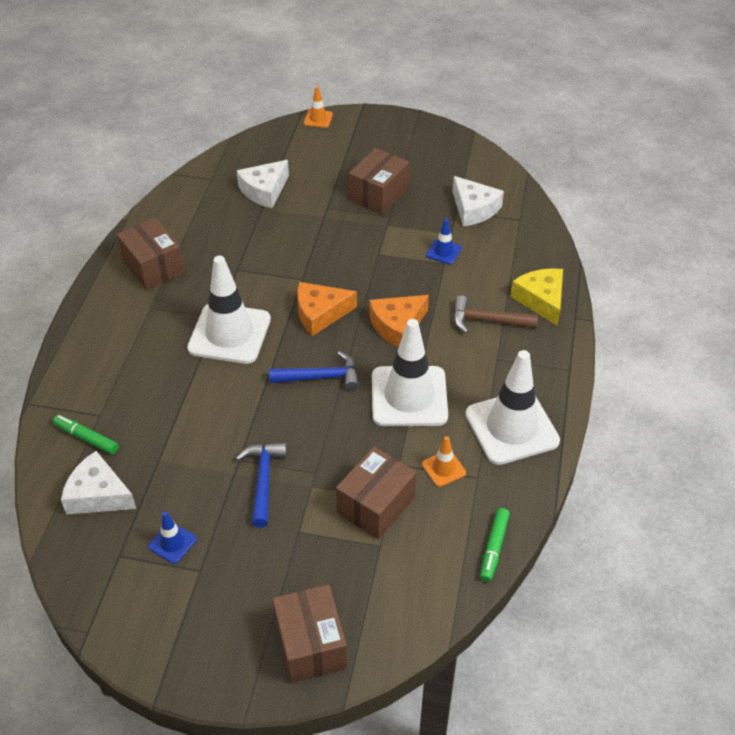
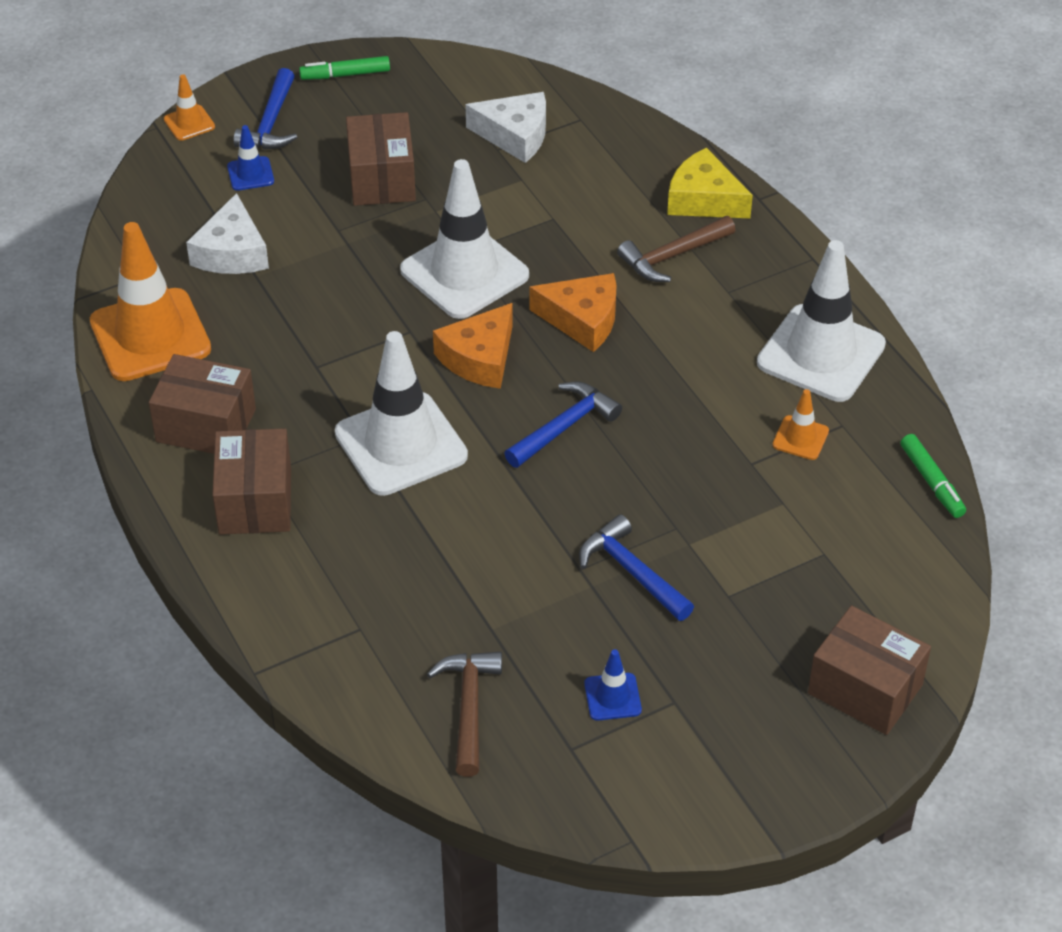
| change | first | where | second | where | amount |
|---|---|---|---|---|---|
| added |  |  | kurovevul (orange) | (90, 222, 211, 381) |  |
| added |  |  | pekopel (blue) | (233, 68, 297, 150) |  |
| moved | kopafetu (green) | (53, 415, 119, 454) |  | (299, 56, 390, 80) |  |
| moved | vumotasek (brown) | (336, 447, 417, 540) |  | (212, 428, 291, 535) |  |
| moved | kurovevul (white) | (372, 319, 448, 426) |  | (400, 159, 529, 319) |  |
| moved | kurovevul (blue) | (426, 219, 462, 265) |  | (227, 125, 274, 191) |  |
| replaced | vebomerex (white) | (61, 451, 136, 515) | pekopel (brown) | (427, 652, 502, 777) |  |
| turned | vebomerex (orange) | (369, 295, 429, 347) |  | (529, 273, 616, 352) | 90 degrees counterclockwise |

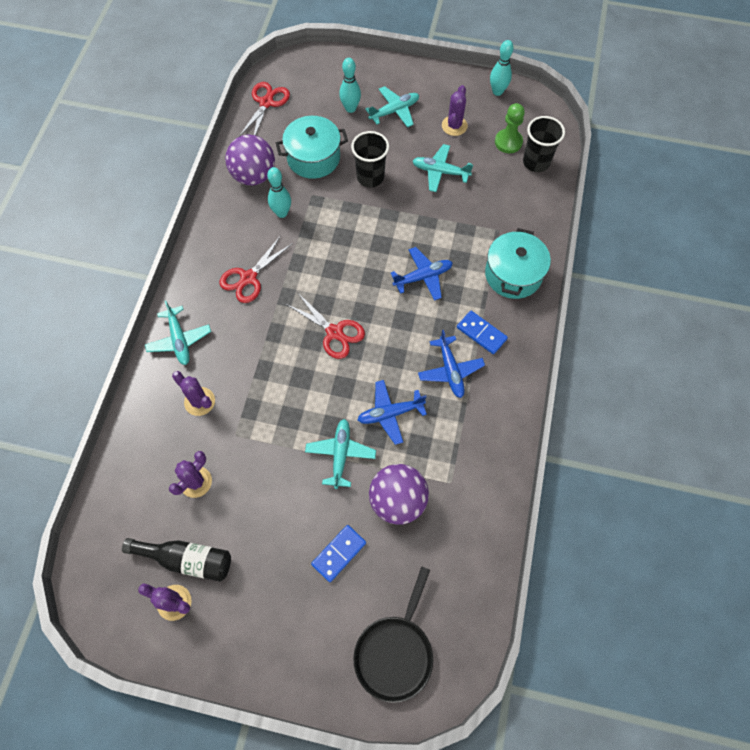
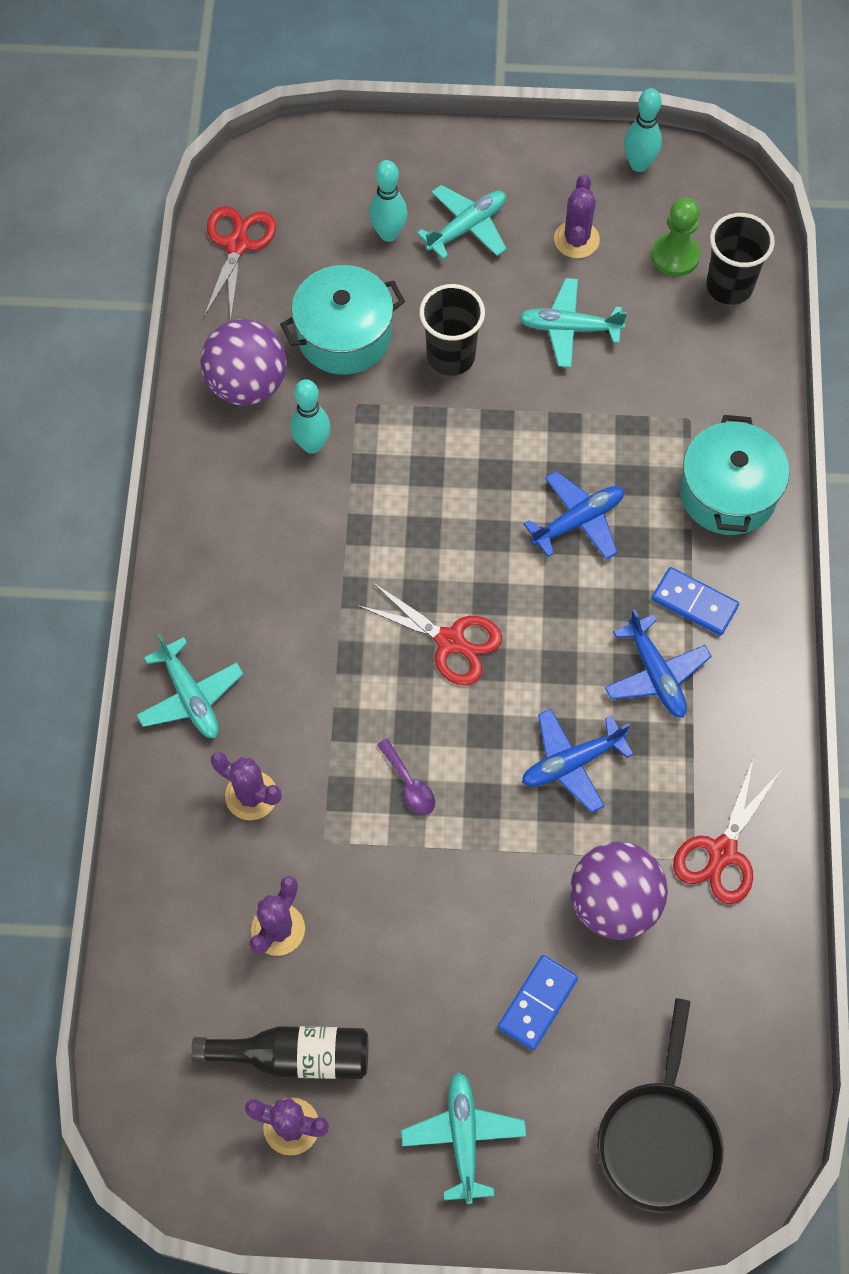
| change | first | where | second | where | amount |
|---|---|---|---|---|---|
| added |  |  | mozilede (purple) | (377, 739, 435, 815) |  |
| moved | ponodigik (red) | (219, 235, 293, 303) |  | (673, 757, 781, 904) |  |
| moved | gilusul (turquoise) | (305, 419, 376, 489) |  | (401, 1072, 526, 1204) |  |

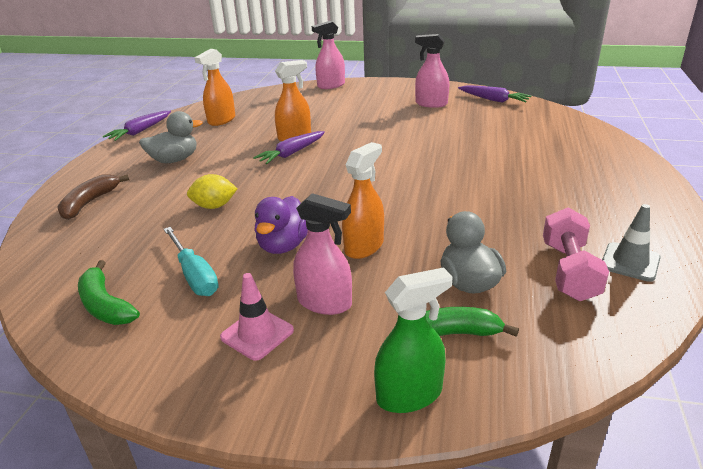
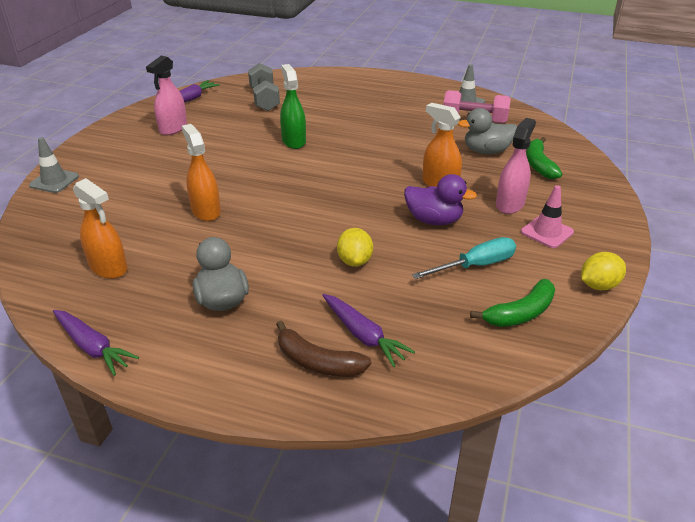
| change | first | where | second | where | amount |
|---|---|---|---|---|---|
| added |  |  | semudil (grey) | (248, 63, 280, 111) |  |
| added |  |  | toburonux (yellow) | (581, 252, 626, 290) |  |
| moved | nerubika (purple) | (253, 131, 325, 164) |  | (322, 294, 415, 367) |  |
| moved | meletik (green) | (374, 267, 453, 413) |  | (280, 64, 306, 149) |  |
| replaced | meletik (pink) | (312, 21, 345, 89) | kurovevul (grey) | (29, 137, 79, 193) |  |

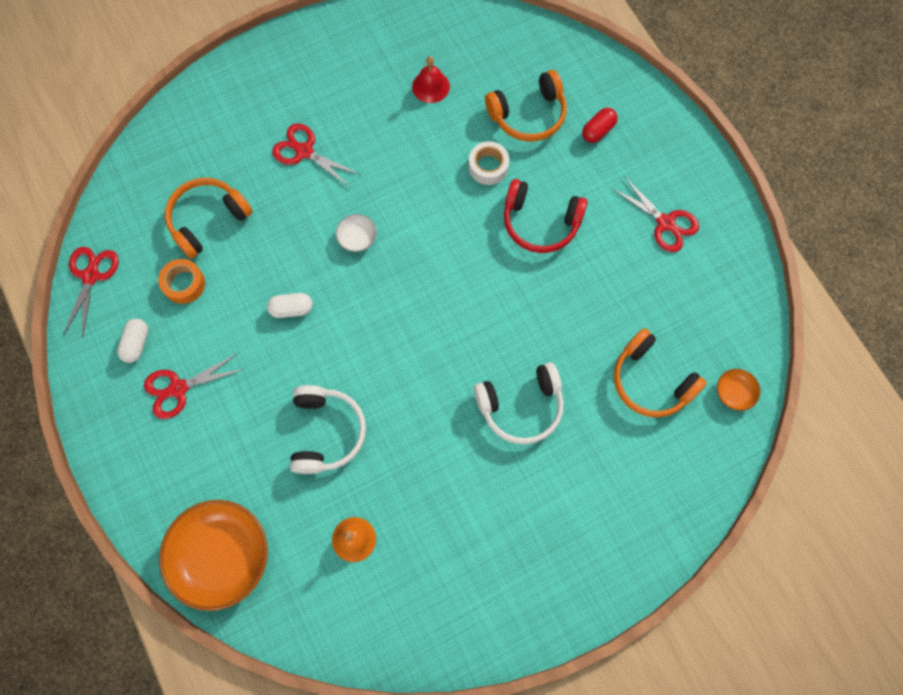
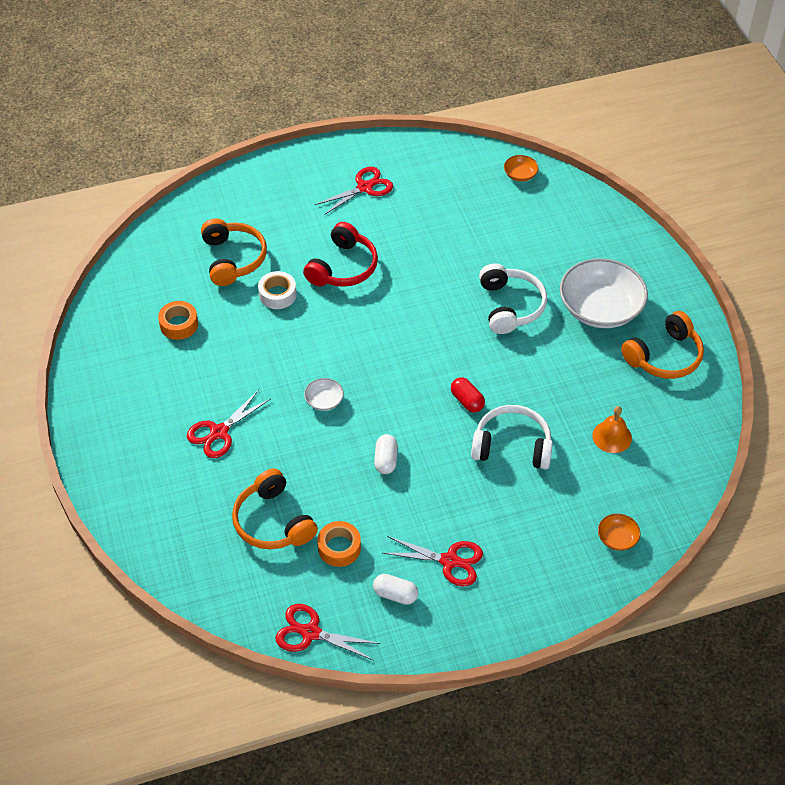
| change | first | where | second | where | amount |
|---|---|---|---|---|---|
| added |  |  | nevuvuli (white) | (560, 258, 648, 328) |  |
| moved | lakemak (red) | (582, 108, 618, 143) |  | (451, 377, 485, 412) |  |
| moved | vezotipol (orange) | (614, 328, 706, 417) |  | (621, 311, 704, 379) |  |
| replaced | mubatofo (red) | (412, 56, 450, 103) | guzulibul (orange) | (158, 301, 198, 340) |  |
| turned | ponodigik (red) | (144, 353, 245, 419) |  | (383, 536, 483, 587) | 60 degrees counterclockwise |
| resized | nevuvuli (orange) | (159, 500, 268, 611) |  | (598, 514, 640, 551) | x0.43 |

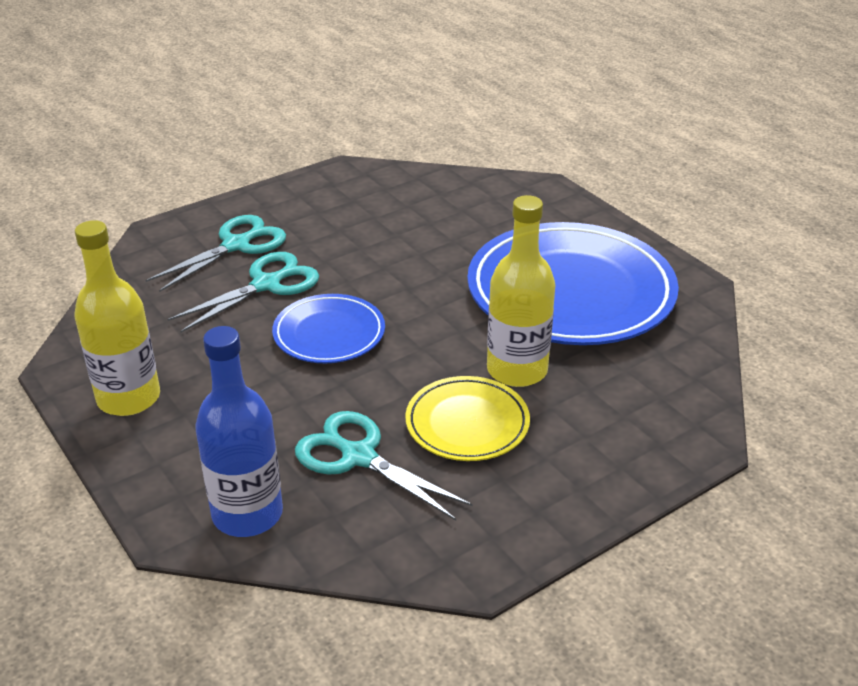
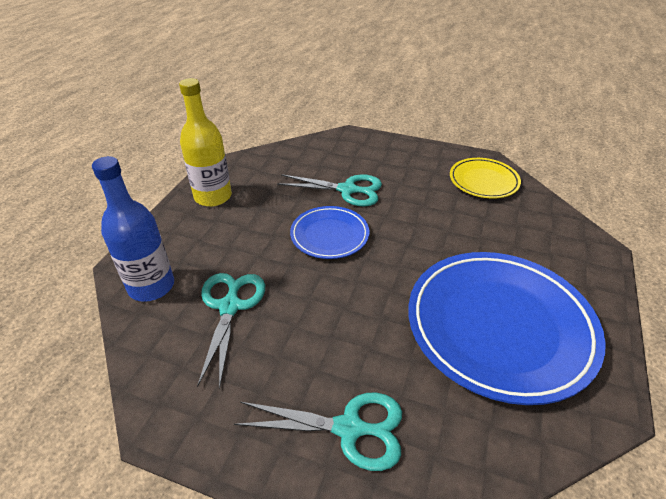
| change | first | where | second | where | amount |
|---|---|---|---|---|---|
| removed | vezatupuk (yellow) | (487, 195, 555, 387) |  |  |  |
| moved | ponodigik (turquoise) | (145, 215, 286, 292) |  | (234, 393, 402, 471) |  |
| moved | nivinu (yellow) | (405, 376, 530, 461) |  | (450, 158, 521, 198) |  |

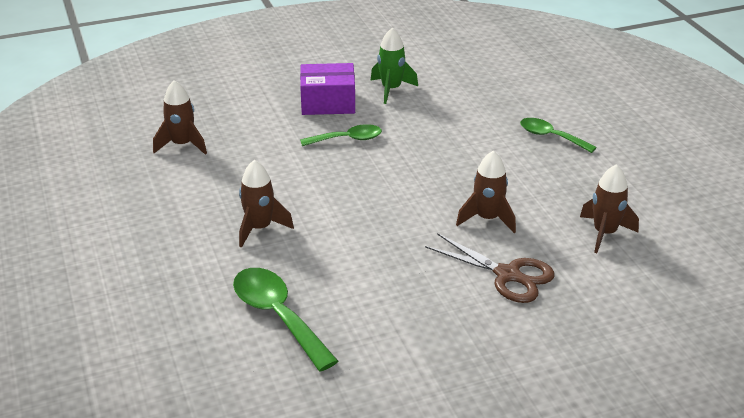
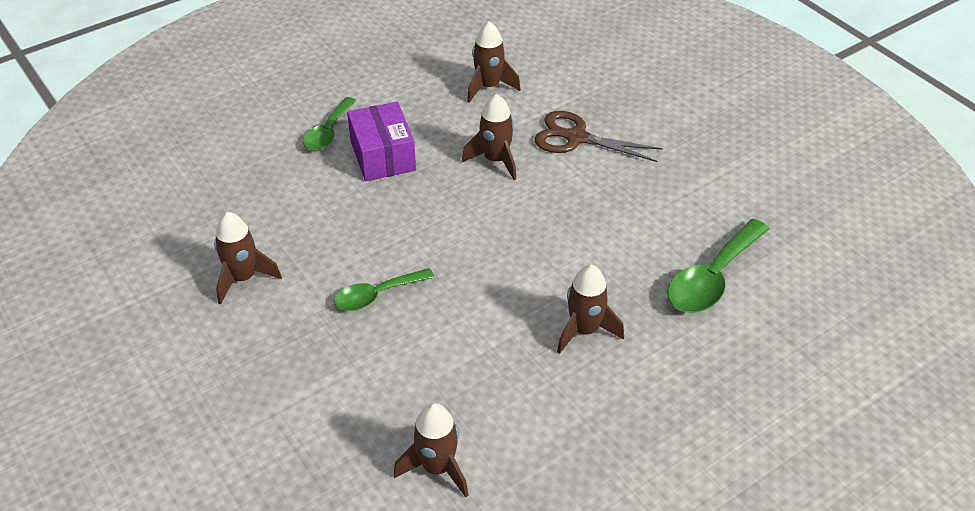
| change | first | where | second | where | amount |
|---|---|---|---|---|---|
| moved | vumotasek (purple) | (300, 63, 355, 115) |  | (347, 102, 416, 181) |  |
| recoloured | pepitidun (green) | (370, 28, 418, 104) | pepitidun (brown) | (214, 212, 282, 304) |  |
| turned | mozilede (green) | (300, 124, 382, 146) |  | (334, 268, 435, 311) | 90 degrees counterclockwise |
| turned | ponodigik (brown) | (425, 233, 555, 303) |  | (534, 111, 663, 162) | 90 degrees counterclockwise |

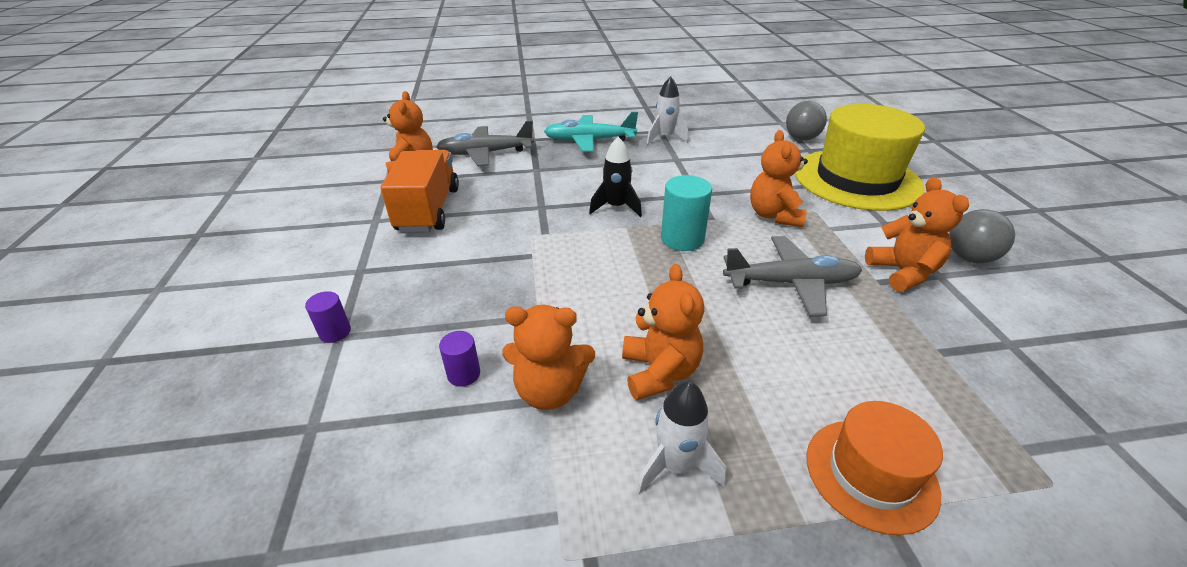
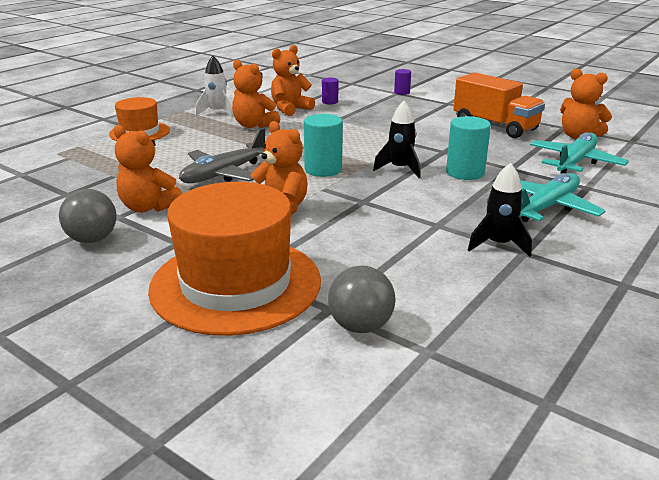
| change | first | where | second | where | amount |
|---|---|---|---|---|---|
| added |  |  | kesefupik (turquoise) | (446, 116, 491, 180) |  |
| recoloured | gilusul (grey) | (436, 121, 534, 166) | gilusul (turquoise) | (530, 132, 629, 173) |  |
| recoloured | pepitidun (white) | (647, 76, 689, 144) | pepitidun (black) | (468, 163, 532, 257) |  |
| recoloured | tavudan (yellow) | (795, 104, 925, 211) | tavudan (orange) | (148, 182, 321, 336) |  |

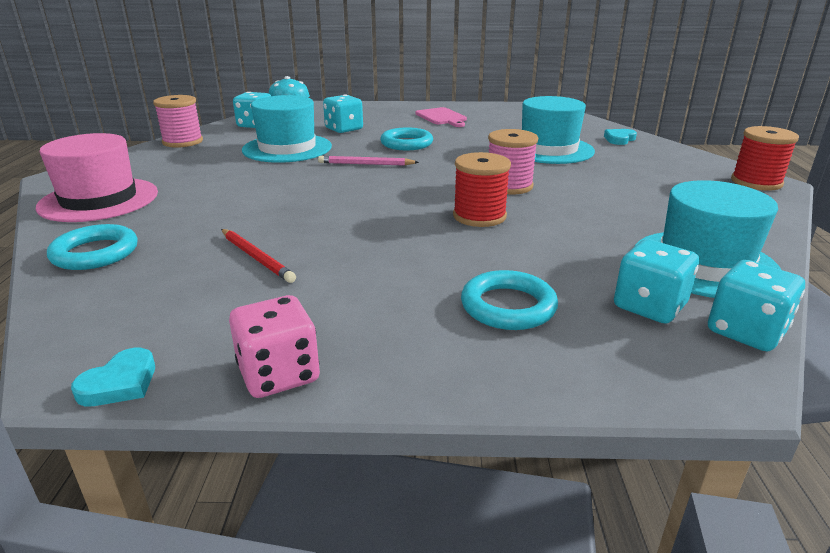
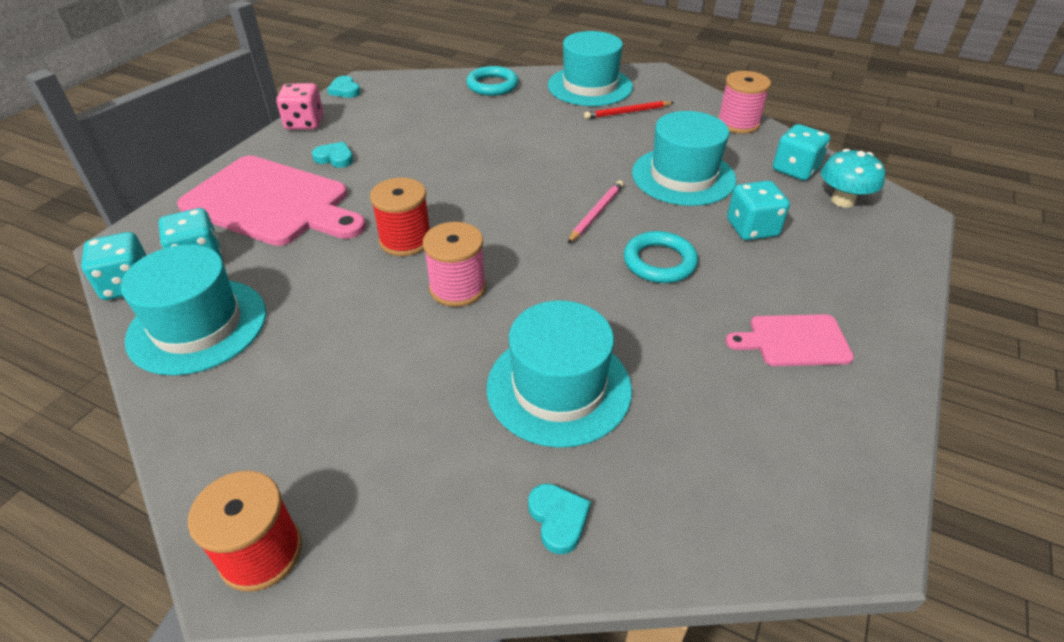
| change | first | where | second | where | amount |
|---|---|---|---|---|---|
| added |  |  | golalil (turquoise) | (312, 142, 353, 168) |  |
| moved | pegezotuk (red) | (221, 229, 296, 283) |  | (584, 101, 674, 119) |  |
| replaced | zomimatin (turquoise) | (461, 270, 558, 330) | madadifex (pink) | (177, 156, 366, 246) |  |
| recoloured | tavudan (pink) | (36, 133, 158, 222) | tavudan (turquoise) | (548, 31, 633, 106) |  |

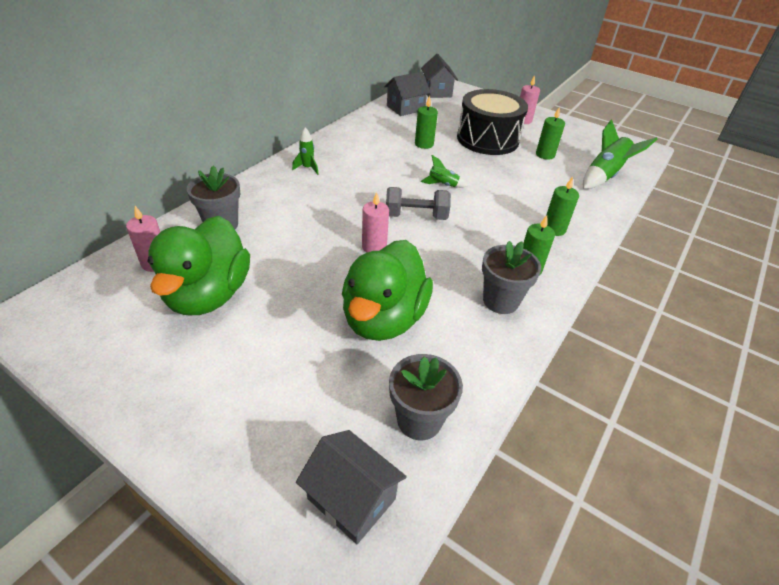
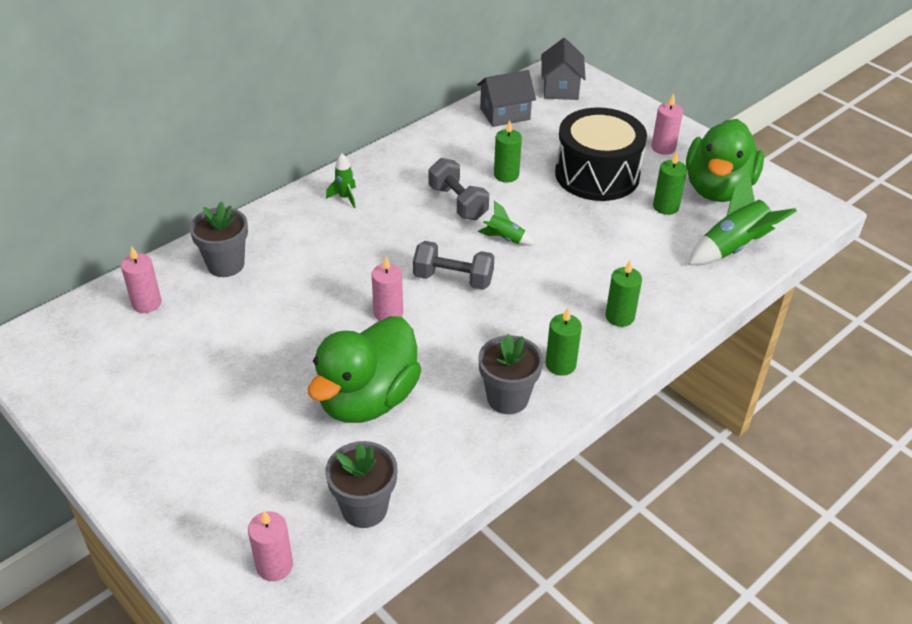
| change | first | where | second | where | amount |
|---|---|---|---|---|---|
| added |  |  | semudil (grey) | (428, 158, 489, 220) |  |
| moved | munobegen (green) | (148, 216, 250, 315) |  | (686, 119, 764, 202) |  |
| replaced | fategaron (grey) | (296, 430, 407, 544) | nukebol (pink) | (248, 511, 293, 581) |  |

